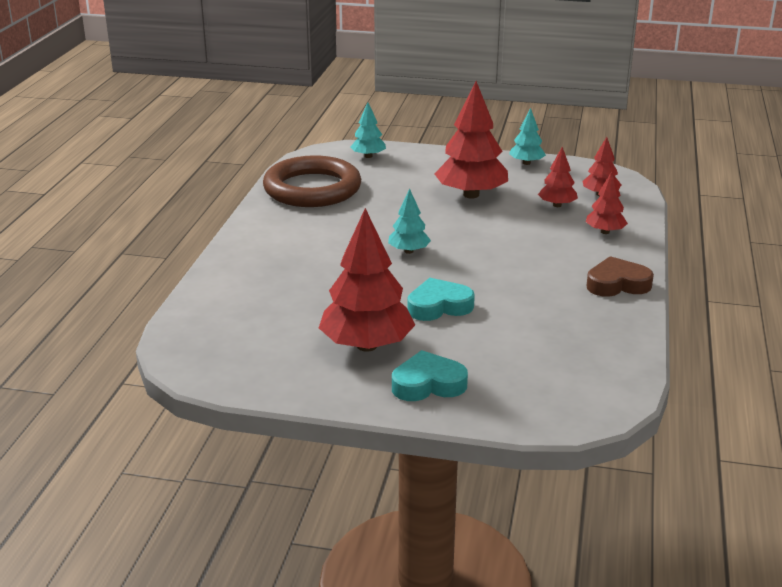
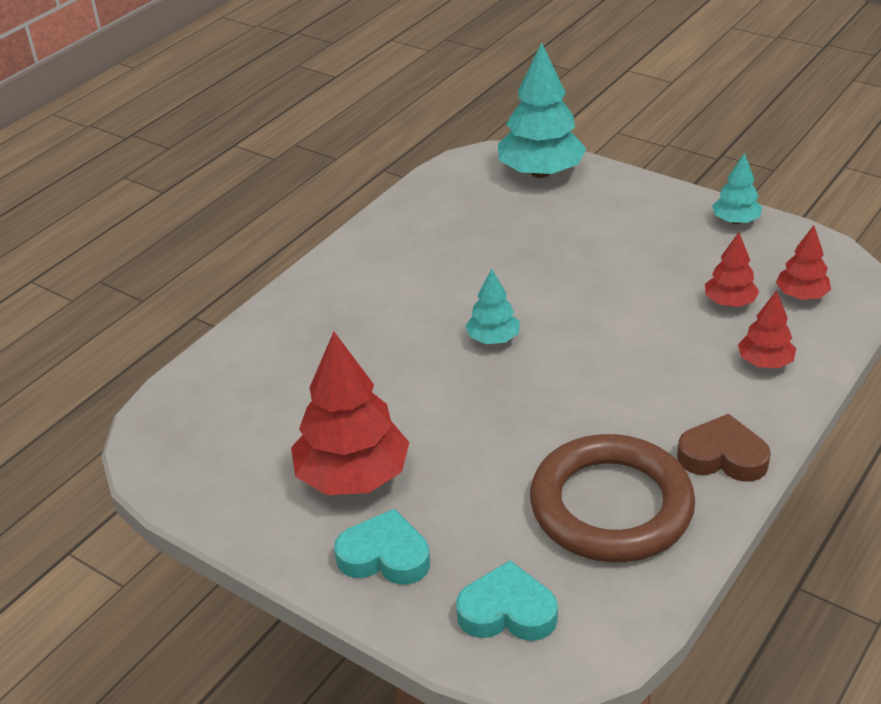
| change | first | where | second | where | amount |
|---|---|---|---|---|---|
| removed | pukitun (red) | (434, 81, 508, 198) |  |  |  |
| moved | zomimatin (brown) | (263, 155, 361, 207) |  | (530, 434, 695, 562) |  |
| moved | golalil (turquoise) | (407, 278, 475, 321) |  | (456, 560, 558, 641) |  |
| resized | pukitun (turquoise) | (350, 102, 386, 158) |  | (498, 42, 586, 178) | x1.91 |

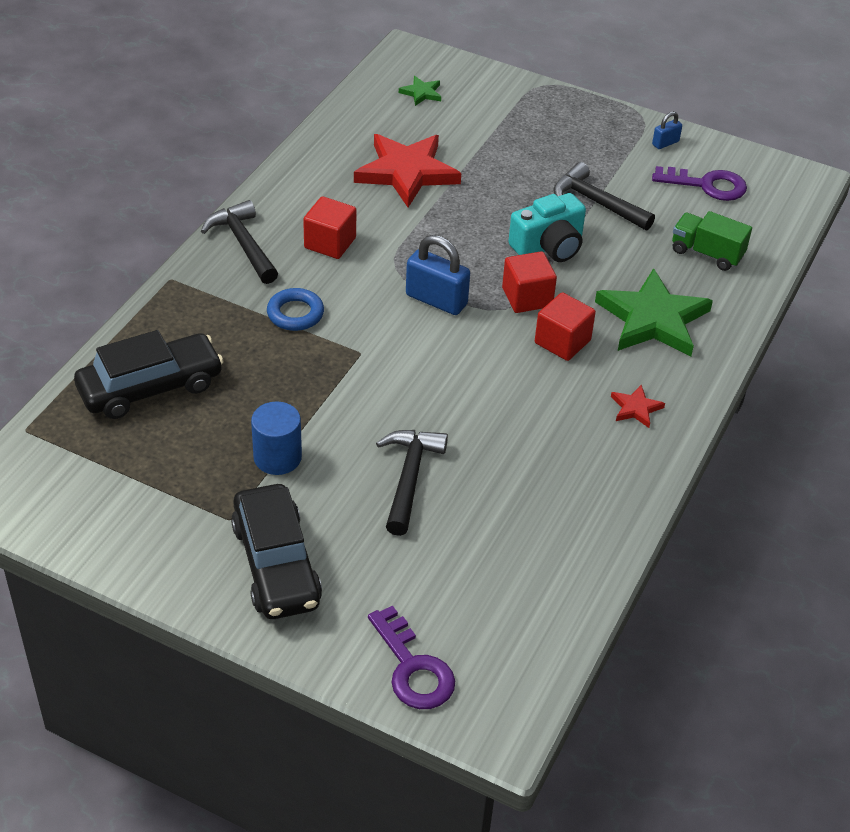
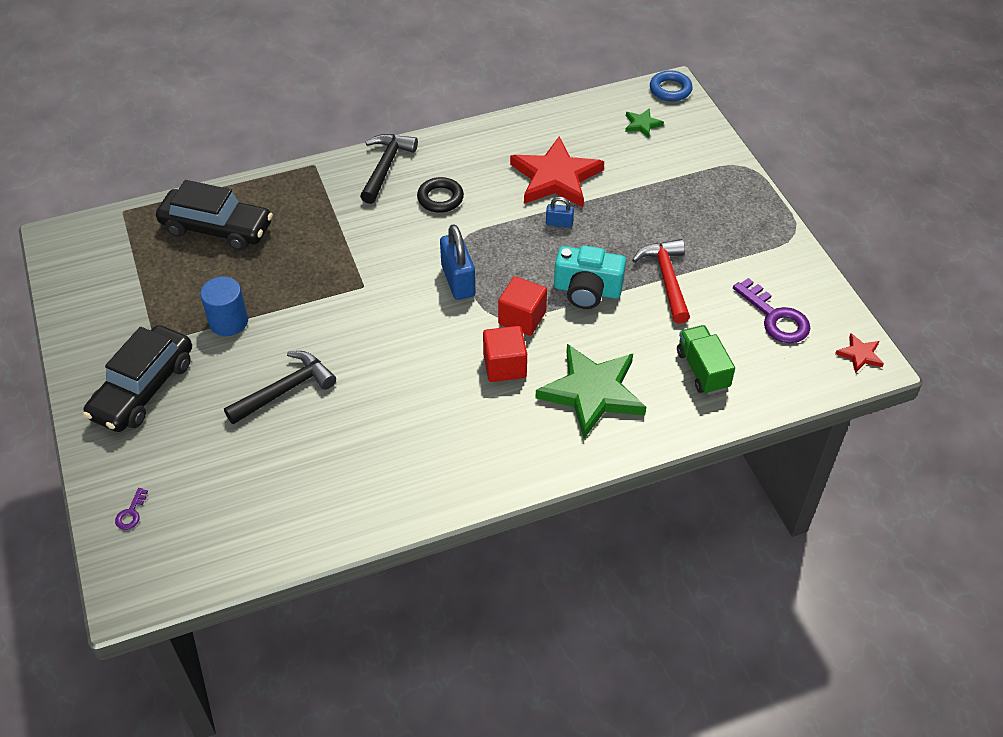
| change | first | where | second | where | amount |
|---|---|---|---|---|---|
| moved | zomimatin (blue) | (267, 288, 324, 331) |  | (650, 70, 693, 102) |  |
| moved | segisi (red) | (611, 385, 665, 428) |  | (835, 333, 884, 373) |  |
| moved | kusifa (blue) | (652, 111, 682, 149) |  | (546, 197, 574, 228) |  |
| replaced | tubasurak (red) | (303, 196, 356, 259) | zomimatin (black) | (417, 177, 464, 213) |  |
| recoloured | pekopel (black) | (553, 162, 655, 230) | pekopel (red) | (632, 239, 690, 324) |  |
| resized | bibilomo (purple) | (368, 605, 455, 709) |  | (115, 488, 148, 530) | x0.46 |

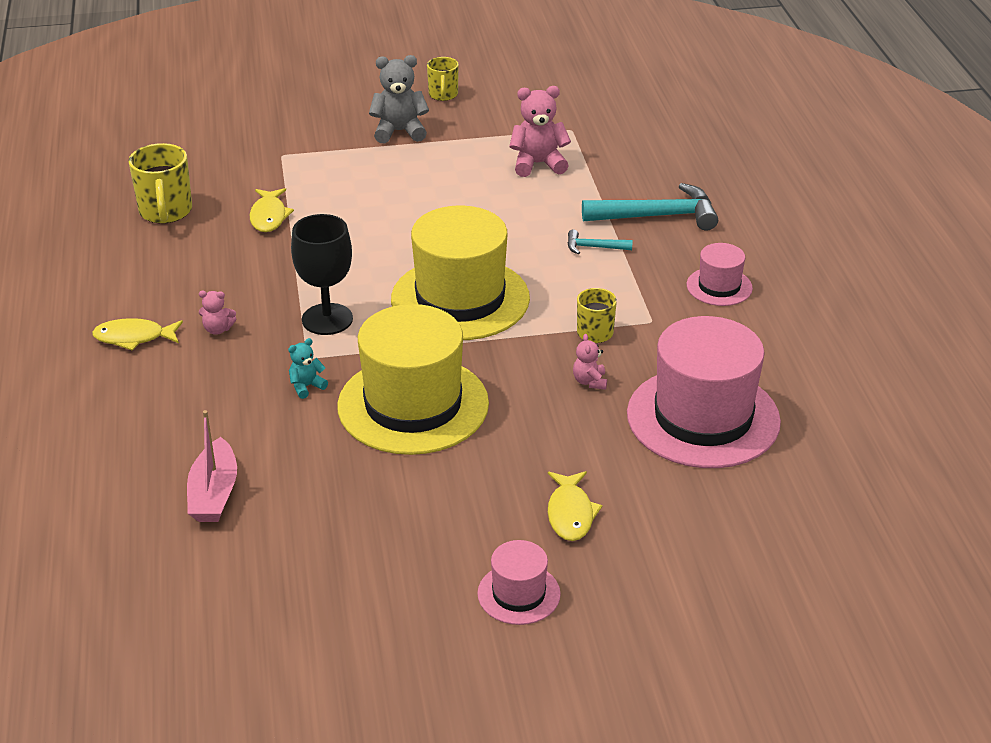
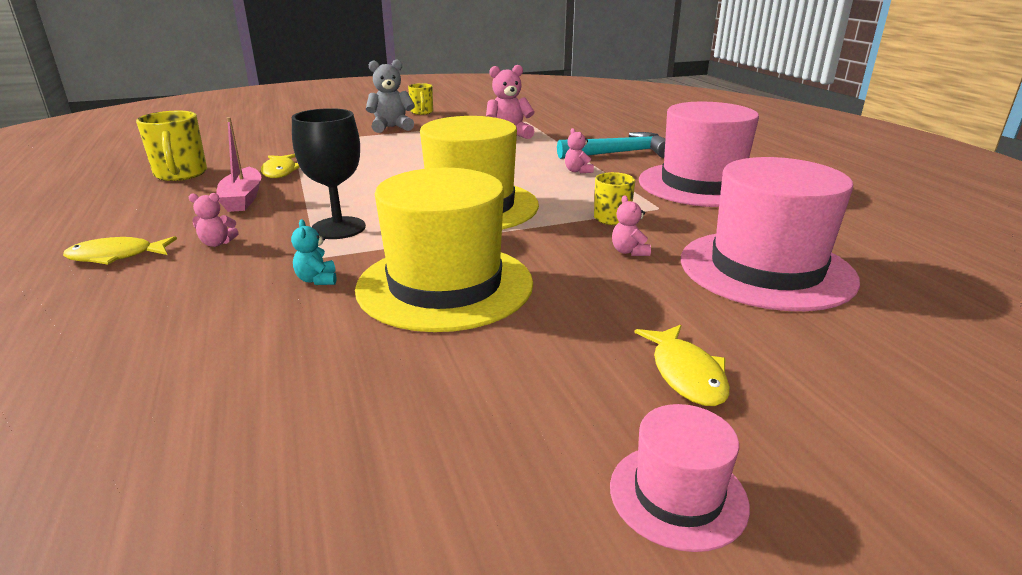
| change | first | where | second | where | amount |
|---|---|---|---|---|---|
| moved | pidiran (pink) | (187, 410, 237, 522) |  | (216, 117, 261, 212) |  |
| replaced | pekopel (turquoise) | (567, 230, 633, 254) | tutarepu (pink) | (565, 128, 594, 173) |  |
| turned | tutarepu (turquoise) | (288, 338, 328, 399) |  | (291, 219, 336, 285) | 60 degrees counterclockwise |
| resized | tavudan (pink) | (687, 243, 753, 306) |  | (639, 102, 759, 207) | x2.09 |

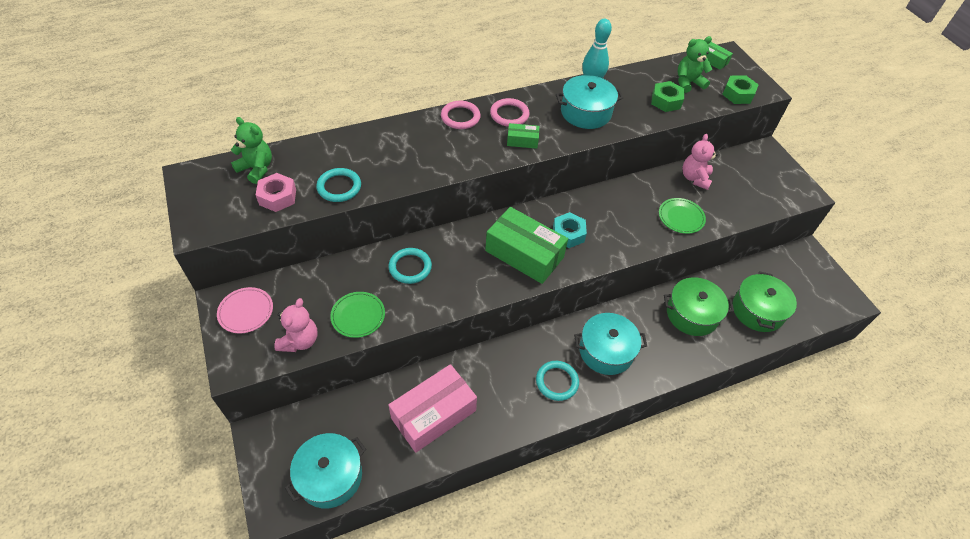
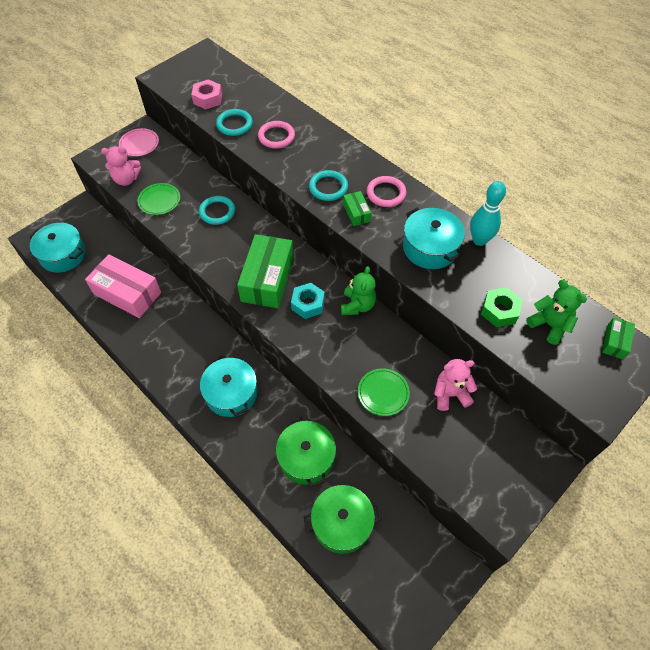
| change | first | where | second | where | amount |
|---|---|---|---|---|---|
| removed | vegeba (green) | (722, 76, 759, 104) |  |  |  |
| moved | tutarepu (green) | (231, 117, 272, 184) |  | (341, 266, 376, 315) |  |
| moved | zomimatin (pink) | (441, 101, 481, 129) |  | (258, 121, 295, 148) |  |
| moved | zomimatin (turquoise) | (536, 361, 579, 401) |  | (309, 170, 348, 201) |  |

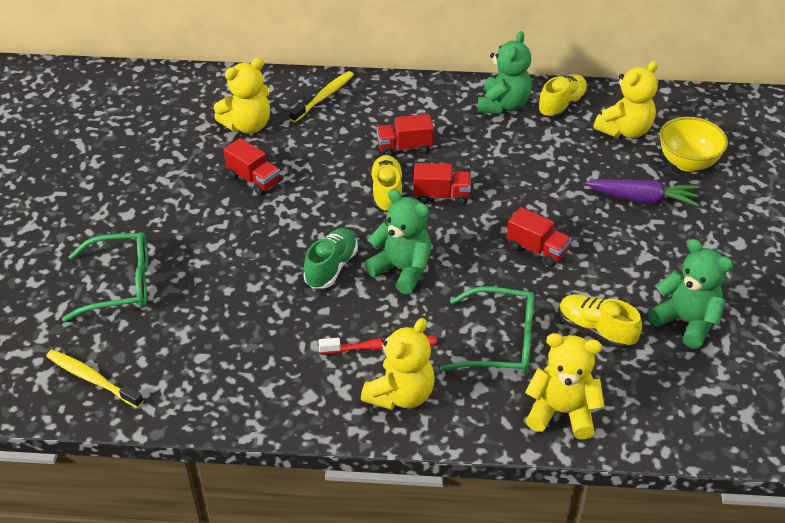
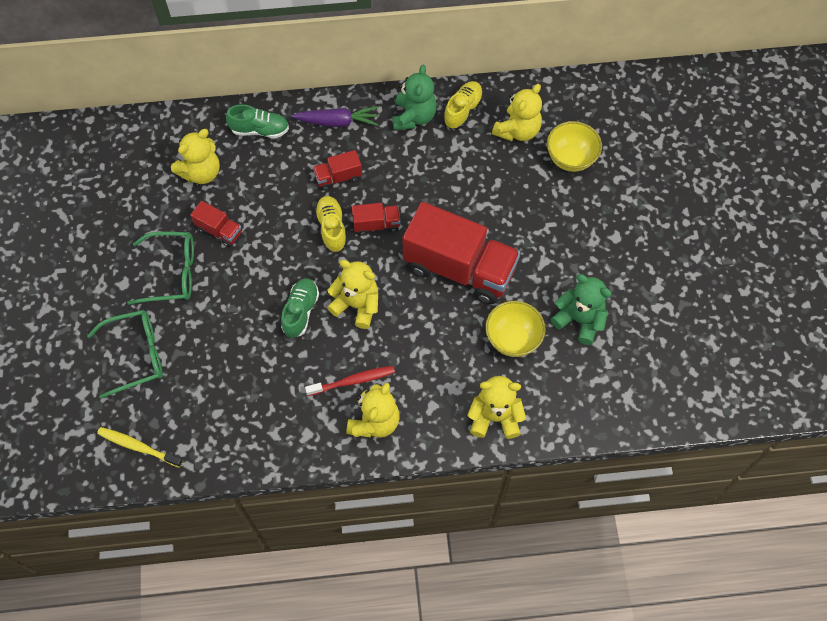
| change | first | where | second | where | amount |
|---|---|---|---|---|---|
| moved | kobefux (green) | (440, 287, 535, 374) |  | (127, 232, 194, 305) |  |
| moved | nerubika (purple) | (585, 179, 699, 207) |  | (291, 106, 379, 127) |  |
| replaced | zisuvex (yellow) | (289, 71, 354, 122) | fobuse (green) | (226, 104, 289, 138) |  |
| replaced | fobuse (yellow) | (559, 294, 642, 349) | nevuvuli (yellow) | (485, 301, 545, 357) |  |
| recoloured | tutarepu (green) | (364, 189, 431, 294) | tutarepu (yellow) | (327, 260, 378, 329) |  |
| resized | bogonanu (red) | (507, 207, 571, 267) |  | (402, 202, 521, 304) | x2.26 |

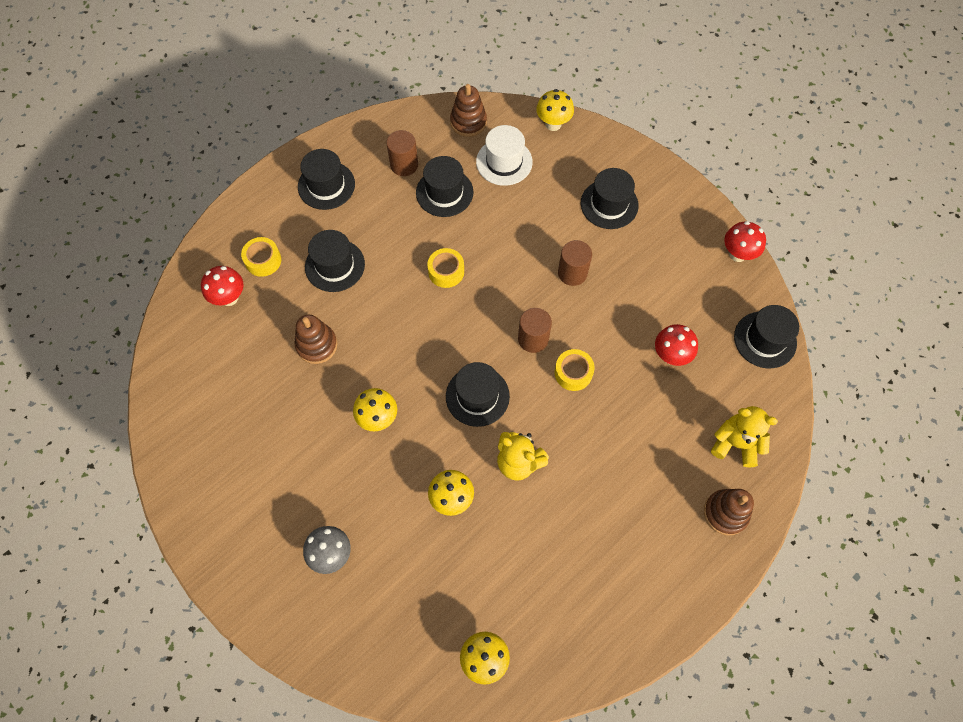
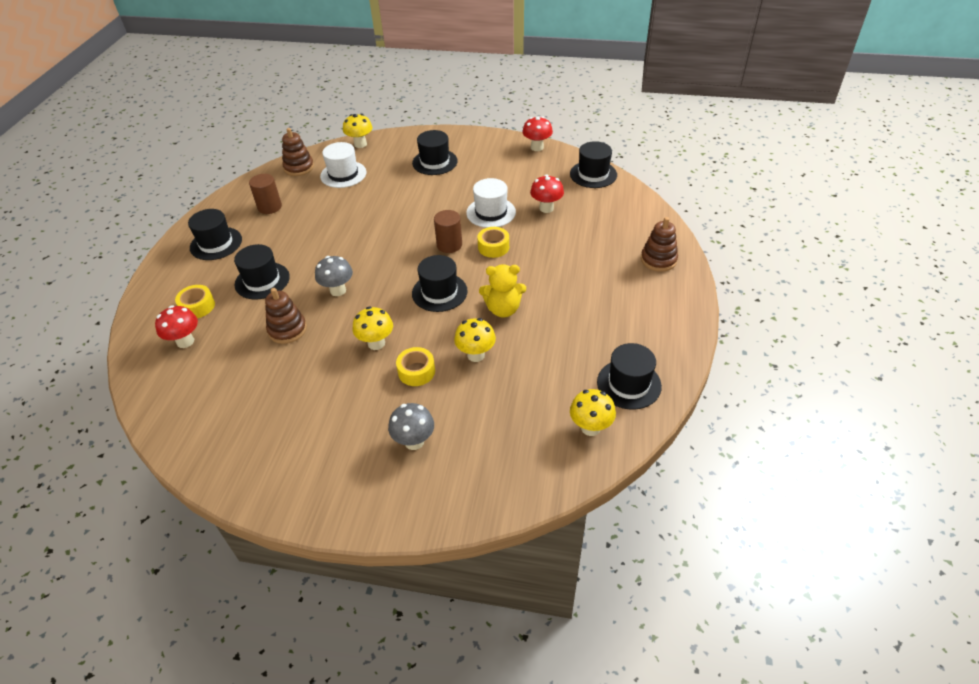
| change | first | where | second | where | amount |
|---|---|---|---|---|---|
| removed | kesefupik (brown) | (558, 240, 592, 286) |  |  |  |
| removed | tutarepu (yellow) | (711, 406, 778, 467) |  |  |  |
| added |  |  | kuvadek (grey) | (315, 256, 353, 296) |  |
| added |  |  | tavudan (white) | (466, 178, 516, 228) |  |
| moved | tavudan (black) | (416, 156, 474, 217) |  | (597, 343, 662, 409) |  |
| moved | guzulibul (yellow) | (427, 248, 464, 288) |  | (396, 347, 435, 386) |  |

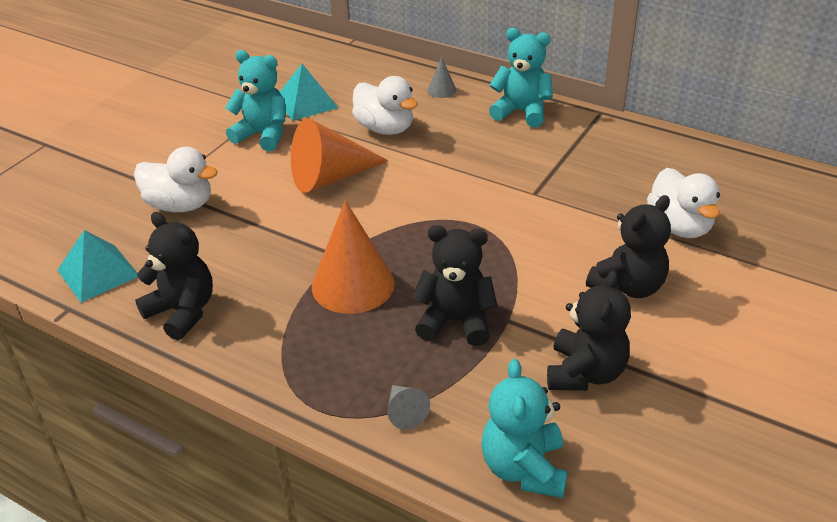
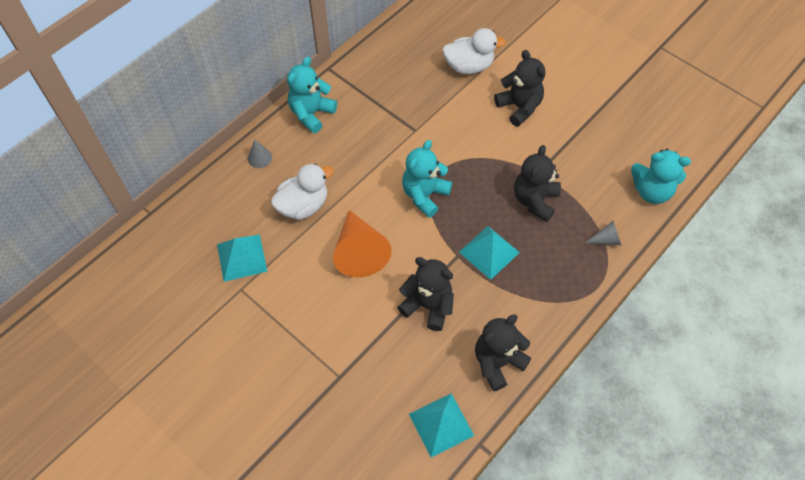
| change | first | where | second | where | amount |
|---|---|---|---|---|---|
| removed | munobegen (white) | (134, 147, 218, 212) |  |  |  |
| moved | tutarepu (turquoise) | (225, 50, 286, 151) |  | (402, 140, 452, 218) |  |
| moved | tutarepu (black) | (547, 270, 631, 391) |  | (397, 257, 454, 331) |  |
| replaced | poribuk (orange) | (312, 200, 395, 314) | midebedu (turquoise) | (459, 226, 520, 280) |  |

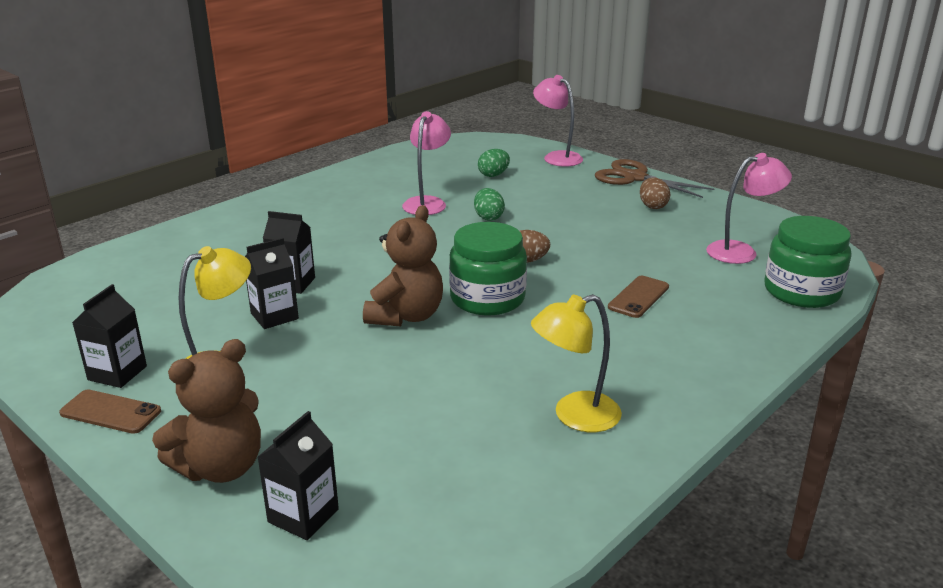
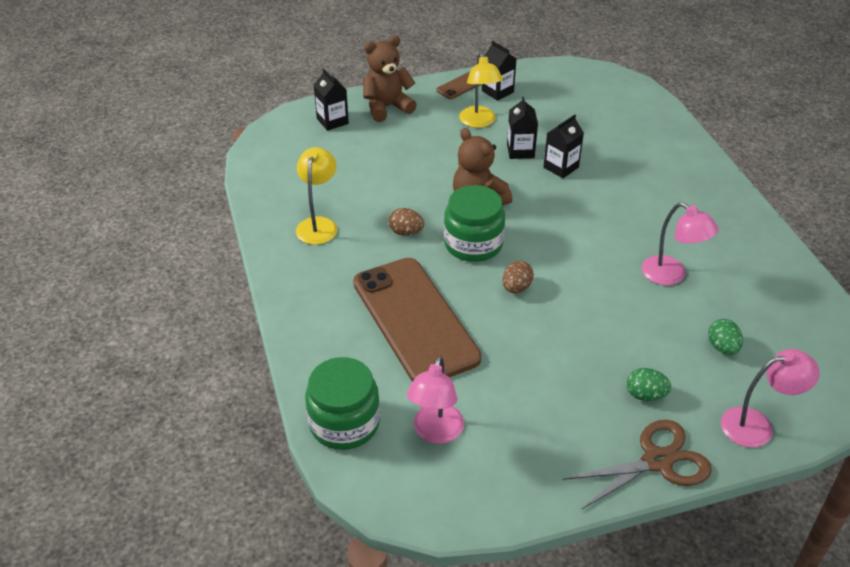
| change | first | where | second | where | amount |
|---|---|---|---|---|---|
| moved | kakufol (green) | (474, 188, 505, 221) |  | (626, 368, 672, 401) |  |
| moved | kakufol (brown) | (640, 177, 670, 209) |  | (388, 208, 424, 236) |  |
| turned | tutarepu (brown) | (152, 339, 261, 483) |  | (363, 35, 417, 122) | 75 degrees clockwise |
| resized | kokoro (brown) | (608, 276, 669, 318) |  | (353, 258, 482, 382) | x2.45 |

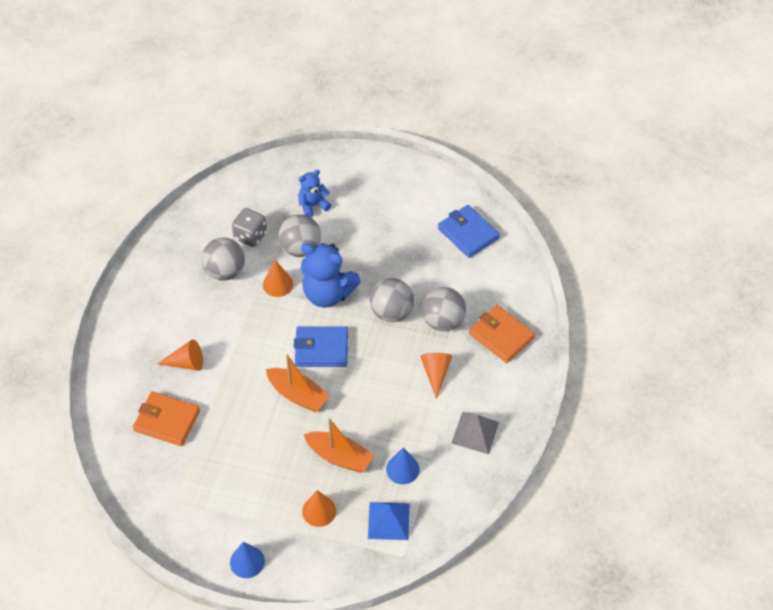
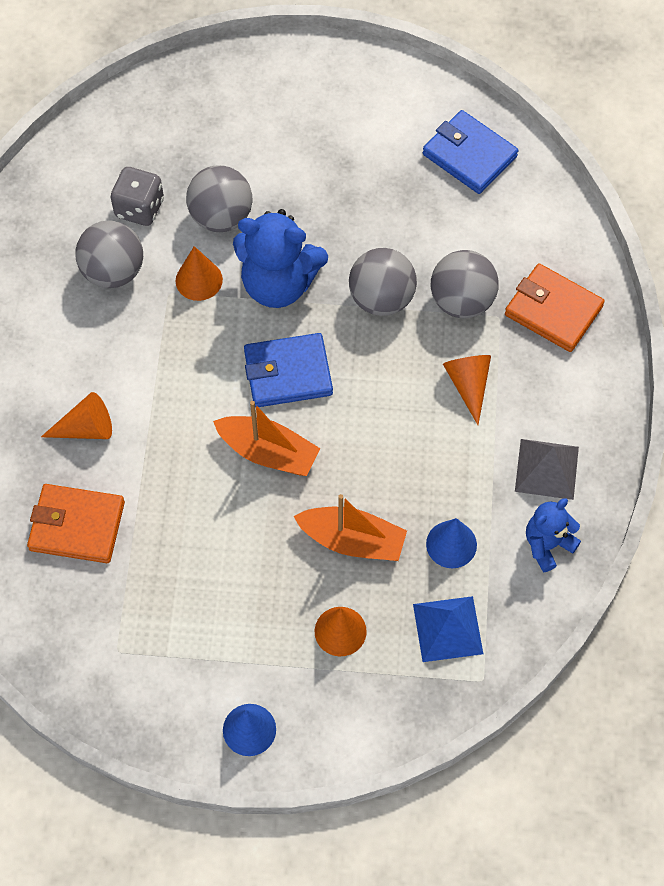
| change | first | where | second | where | amount |
|---|---|---|---|---|---|
| moved | tutarepu (blue) | (298, 170, 331, 217) |  | (526, 498, 581, 572) |  |

